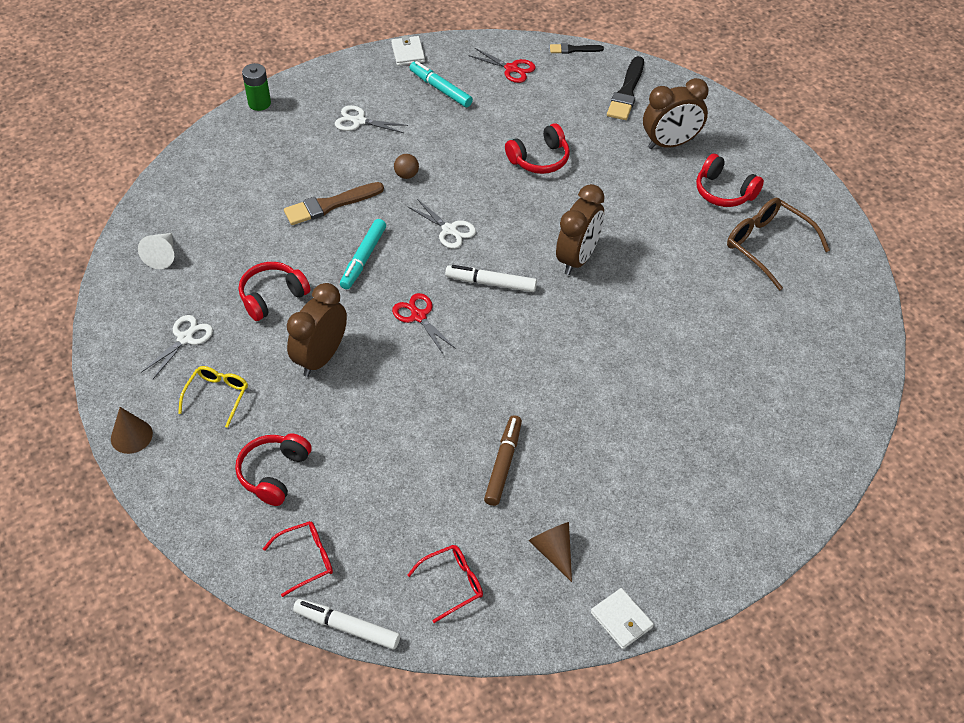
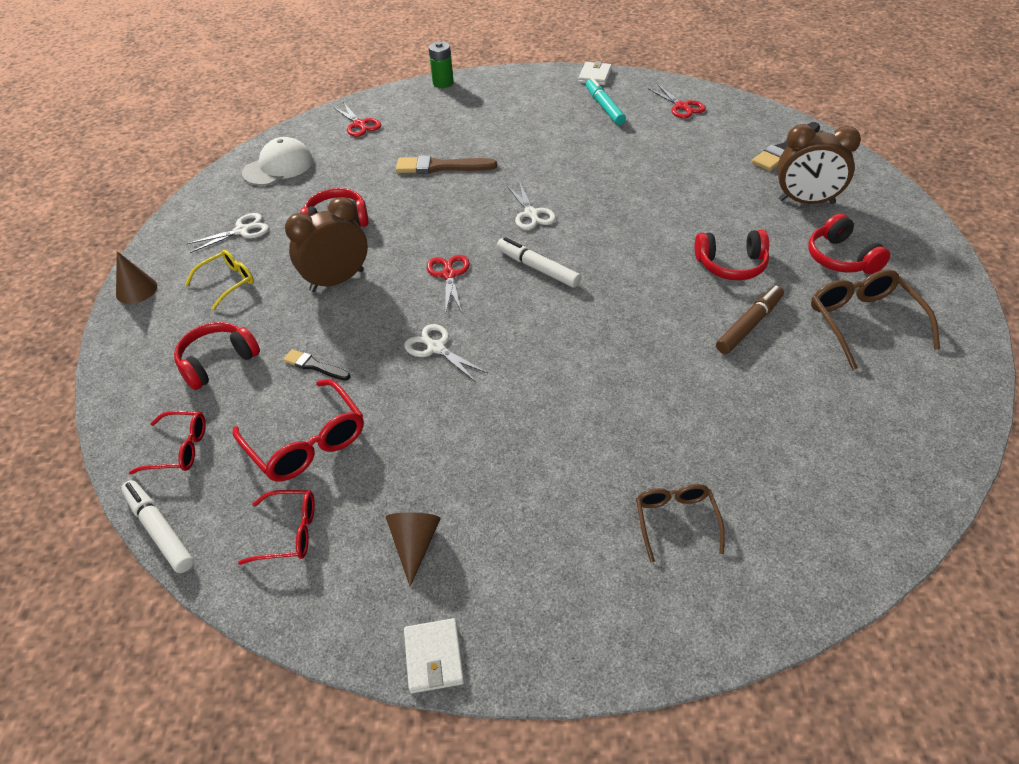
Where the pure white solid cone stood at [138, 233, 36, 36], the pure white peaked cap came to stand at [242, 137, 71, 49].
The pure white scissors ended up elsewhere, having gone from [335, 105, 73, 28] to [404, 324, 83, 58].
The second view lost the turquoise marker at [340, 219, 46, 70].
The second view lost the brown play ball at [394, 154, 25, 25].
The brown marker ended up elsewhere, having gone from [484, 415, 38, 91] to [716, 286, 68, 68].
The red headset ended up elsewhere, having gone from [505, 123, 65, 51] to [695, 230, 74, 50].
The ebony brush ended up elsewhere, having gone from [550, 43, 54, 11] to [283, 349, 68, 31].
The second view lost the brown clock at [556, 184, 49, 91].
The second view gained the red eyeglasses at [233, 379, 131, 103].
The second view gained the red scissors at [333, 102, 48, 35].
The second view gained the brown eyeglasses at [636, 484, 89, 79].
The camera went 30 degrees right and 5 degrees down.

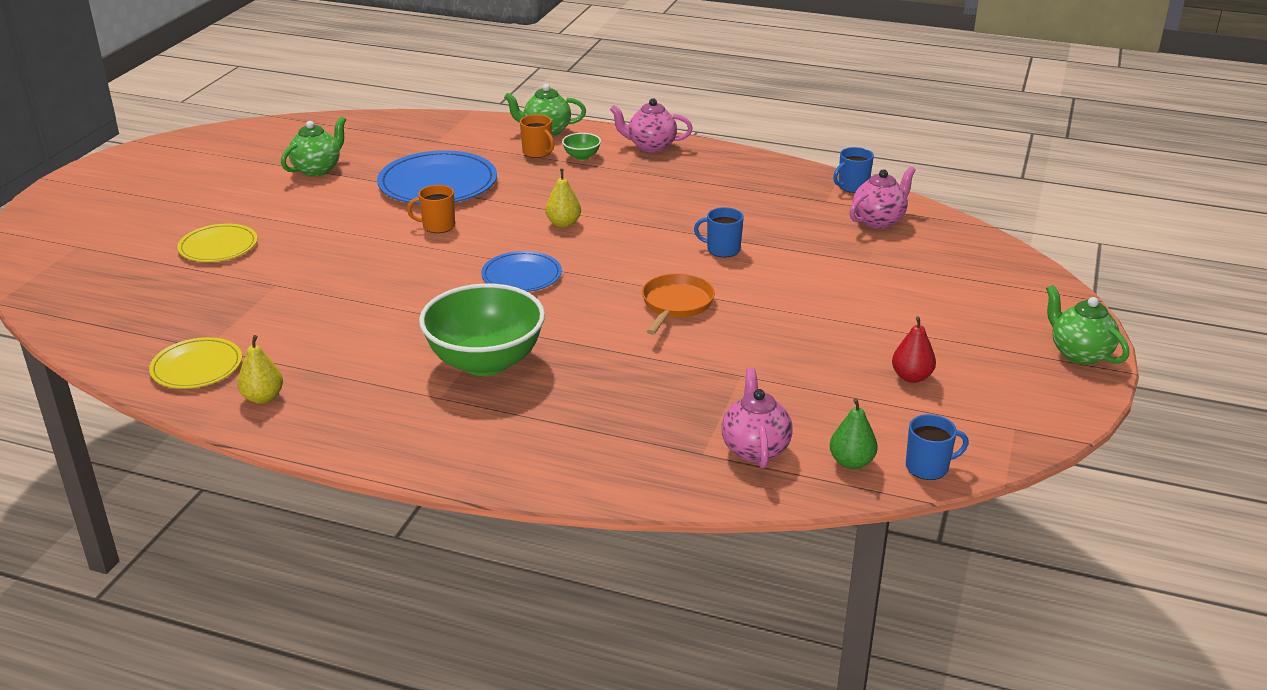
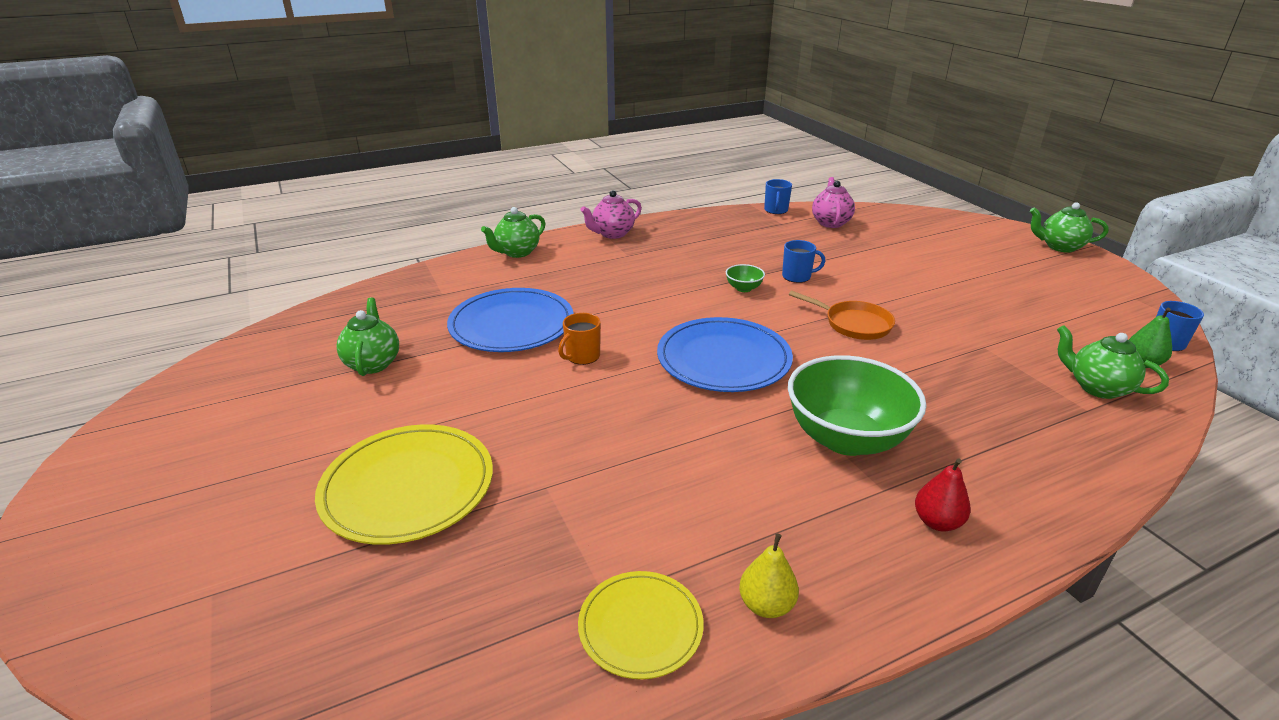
The size of the bright yellow dinner plate at [177, 224, 81, 38] changed by a factor of 1.67.
The size of the cobalt dinner plate at [481, 251, 81, 41] changed by a factor of 1.67.
The second view lost the orange mug at [520, 115, 34, 43].
The second view lost the bright yellow pear at [545, 169, 36, 59].
The green serving bowl ended up elsewhere, having gone from [562, 133, 39, 27] to [726, 264, 39, 28].
The orange frying pan at [642, 273, 73, 62] ended up facing another way, 150 degrees clockwise from before.
The cobalt mug at [694, 207, 50, 50] ended up facing another way, 150 degrees counterclockwise from before.
What was the rosy china teapot at [722, 368, 71, 100] turned into the green china teapot at [1057, 325, 112, 74].
The red pear ended up elsewhere, having gone from [892, 316, 44, 67] to [915, 458, 56, 74].
The camera went 45 degrees left and 0 degrees up.

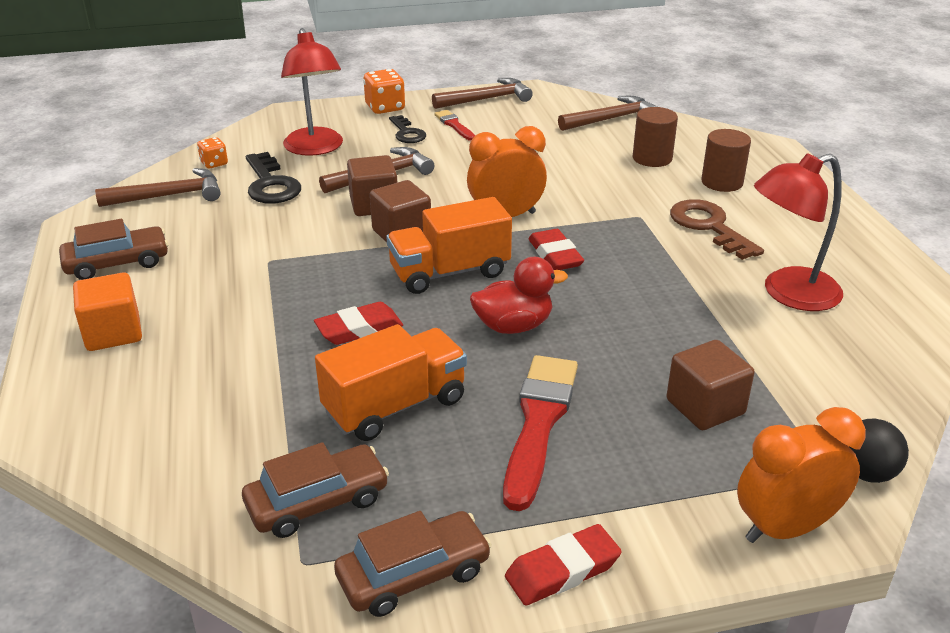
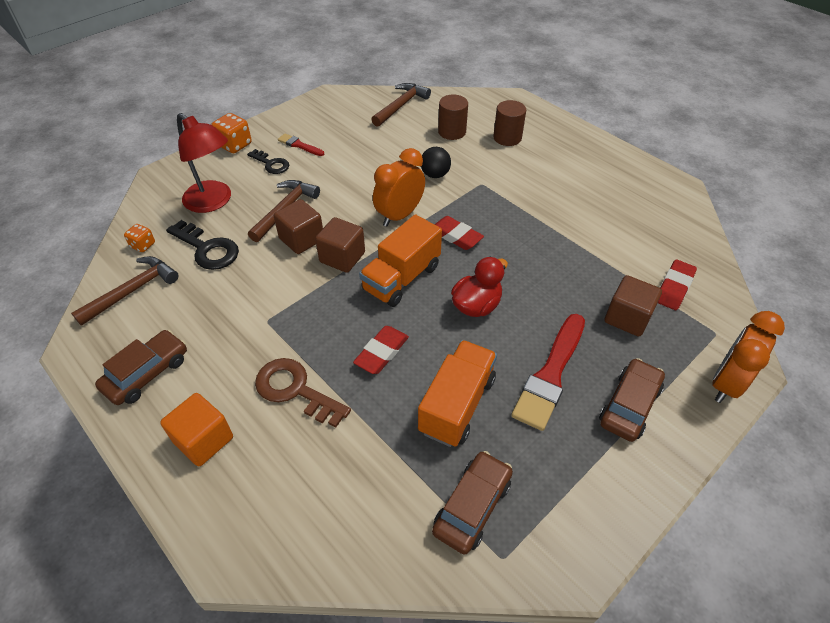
The brown automobile ended up elsewhere, having gone from [334, 511, 158, 106] to [599, 358, 66, 84].
The second view lost the brown hammer at [432, 78, 101, 31].
The red brush at [503, 355, 75, 156] ended up facing another way, 135 degrees counterclockwise from before.
The red eraser ended up elsewhere, having gone from [505, 524, 117, 81] to [658, 260, 39, 50].
The brown door key ended up elsewhere, having gone from [670, 199, 94, 61] to [255, 358, 96, 70].
The second view lost the red reading lamp at [754, 153, 89, 158].
The ebony play ball ended up elsewhere, having gone from [850, 419, 59, 64] to [421, 147, 30, 31].
The camera went 30 degrees left and 15 degrees up.

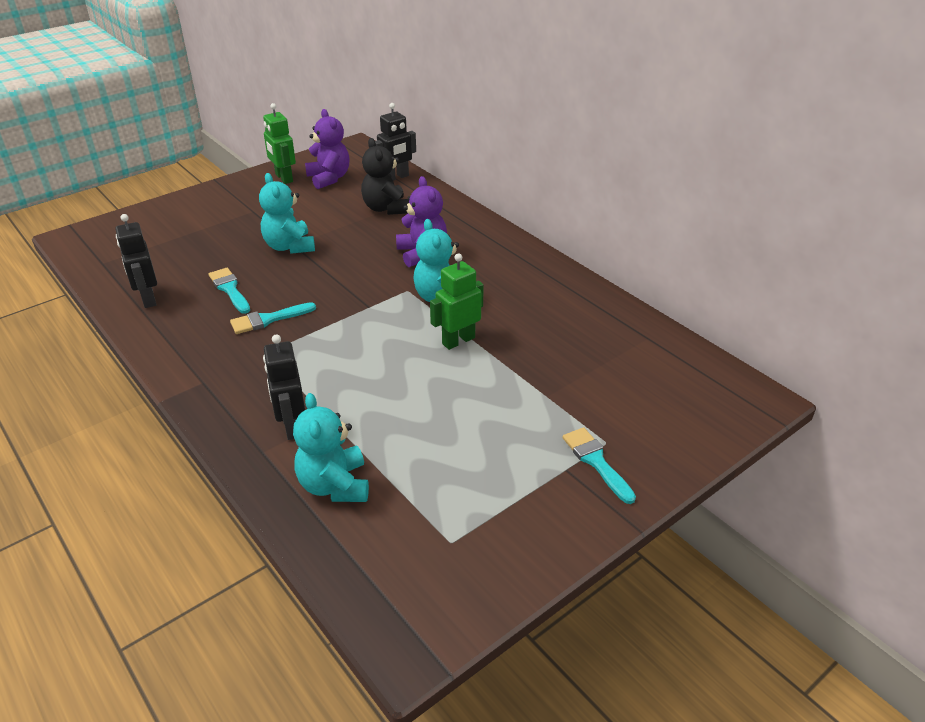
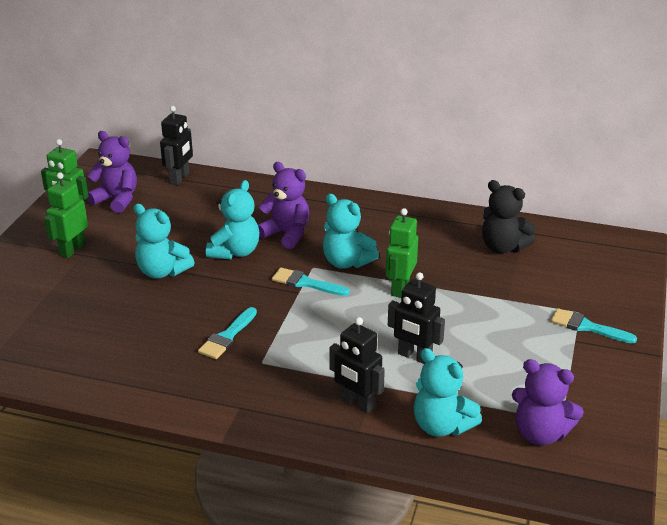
The ebony robot figure ended up elsewhere, having gone from [115, 214, 42, 94] to [388, 272, 57, 92].
The turquoise brush ended up elsewhere, having gone from [208, 268, 42, 46] to [272, 267, 78, 29].
The ebony teddy bear ended up elsewhere, having gone from [361, 138, 48, 77] to [482, 180, 54, 73].
The second view gained the green robot figure at [44, 172, 44, 86].
The second view gained the turquoise teddy bear at [206, 180, 53, 79].
The second view gained the royal purple teddy bear at [512, 359, 72, 86].
The camera went 35 degrees left and 5 degrees down.

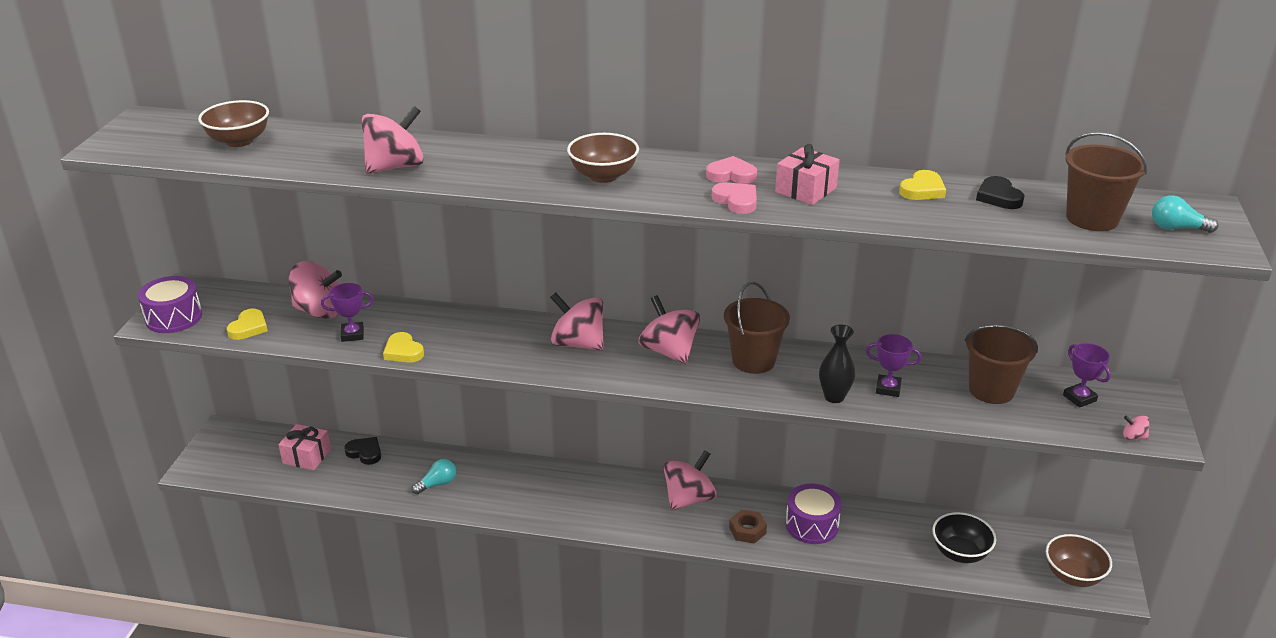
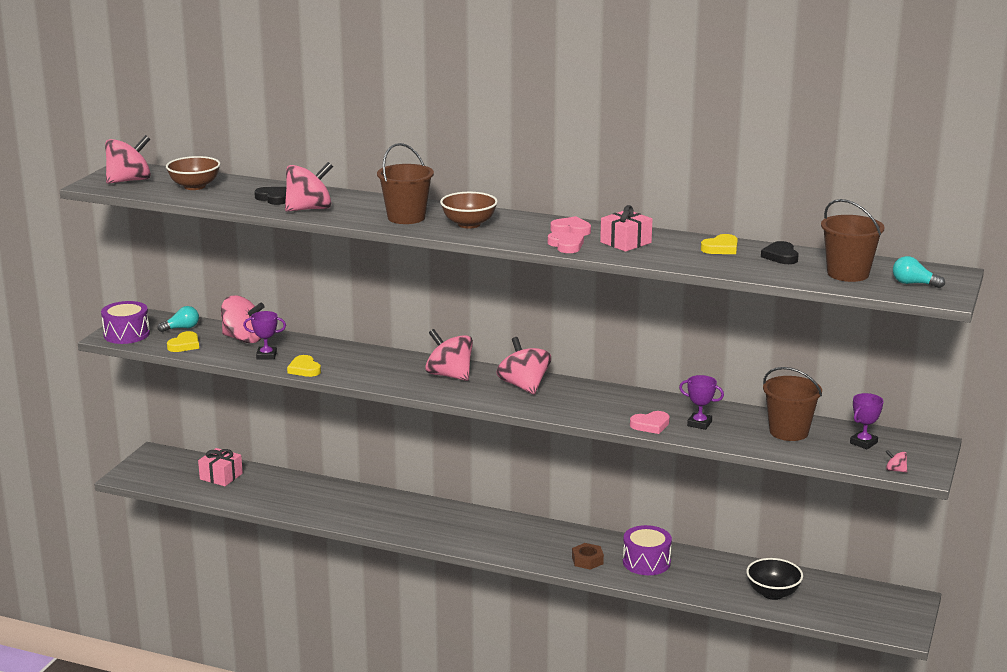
The ebony heart ended up elsewhere, having gone from [344, 437, 37, 28] to [254, 187, 32, 18].
The turquoise bulb ended up elsewhere, having gone from [412, 459, 44, 35] to [158, 306, 41, 26].
The rosy whirligig ended up elsewhere, having gone from [663, 450, 54, 61] to [105, 135, 46, 49].
The brown pail ended up elsewhere, having gone from [724, 281, 66, 93] to [377, 143, 57, 81].
Where the ebony vase stood at [819, 325, 37, 78], the rosy heart came to stand at [630, 411, 40, 23].
The second view lost the brown serving bowl at [1046, 534, 66, 53].
The royal purple trophy at [1063, 343, 48, 65] ended up facing another way, 60 degrees clockwise from before.
The camera went 10 degrees right and 10 degrees down.

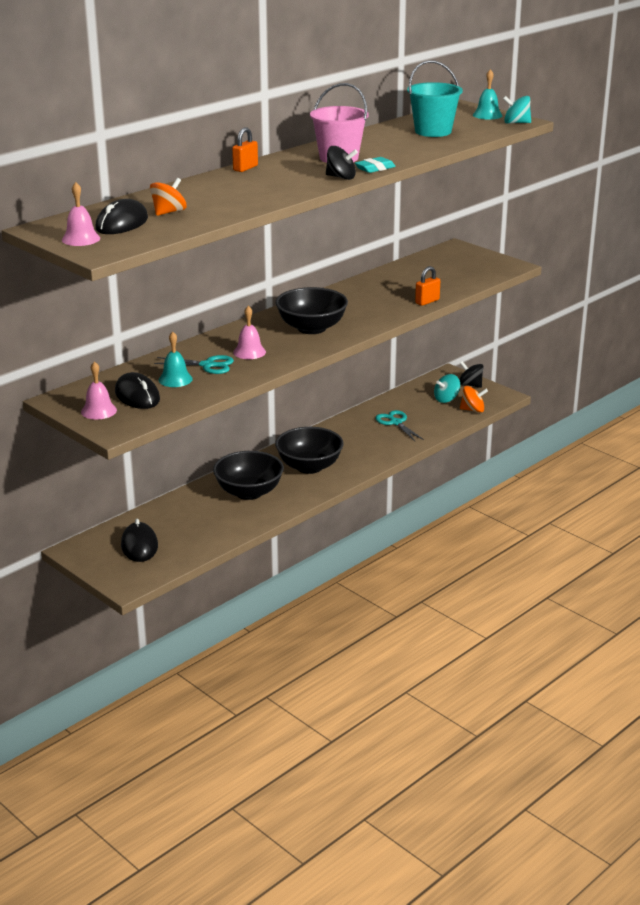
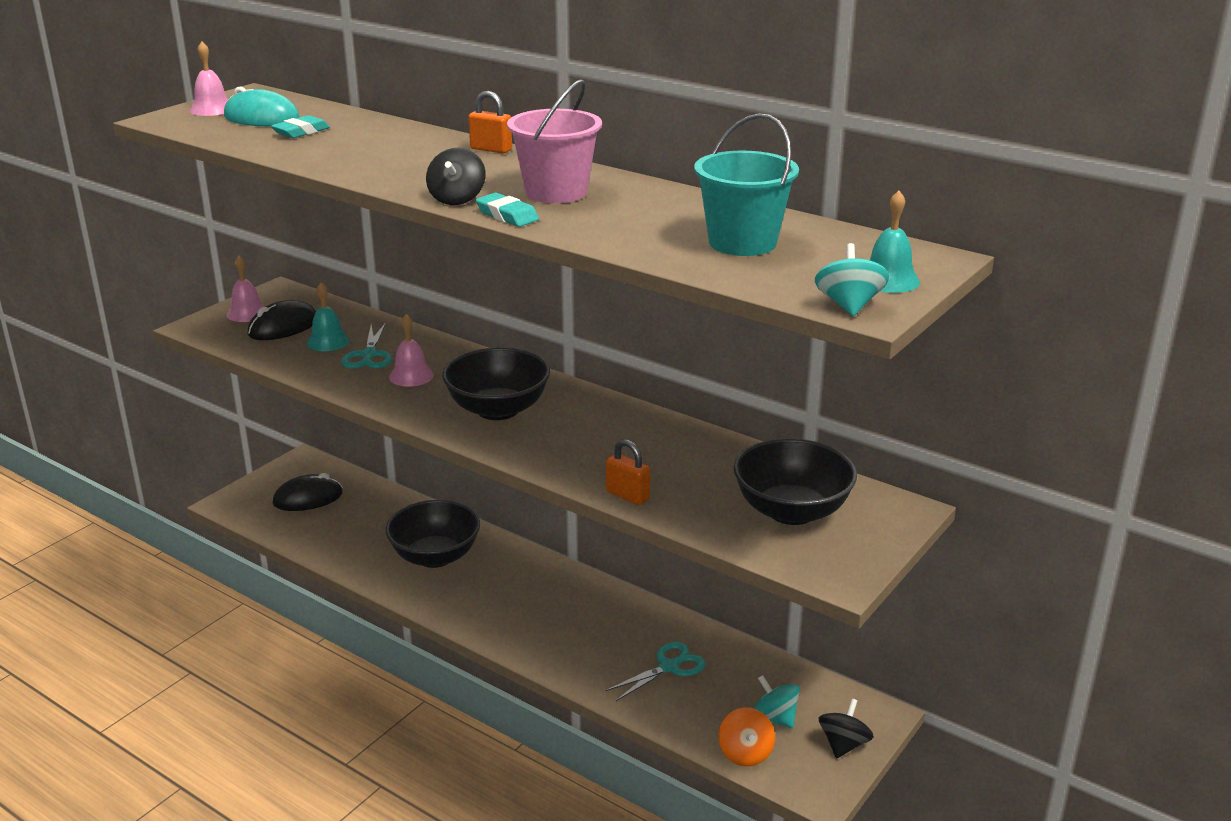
What was the ebony PC mouse at [95, 199, 53, 35] turned into the turquoise PC mouse at [224, 87, 76, 39].
Where the orange whirligig stood at [150, 178, 37, 38], the turquoise eraser came to stand at [271, 115, 59, 23].
The ebony serving bowl ended up elsewhere, having gone from [275, 427, 69, 47] to [734, 438, 123, 87].
The camera went 80 degrees right and 0 degrees up.

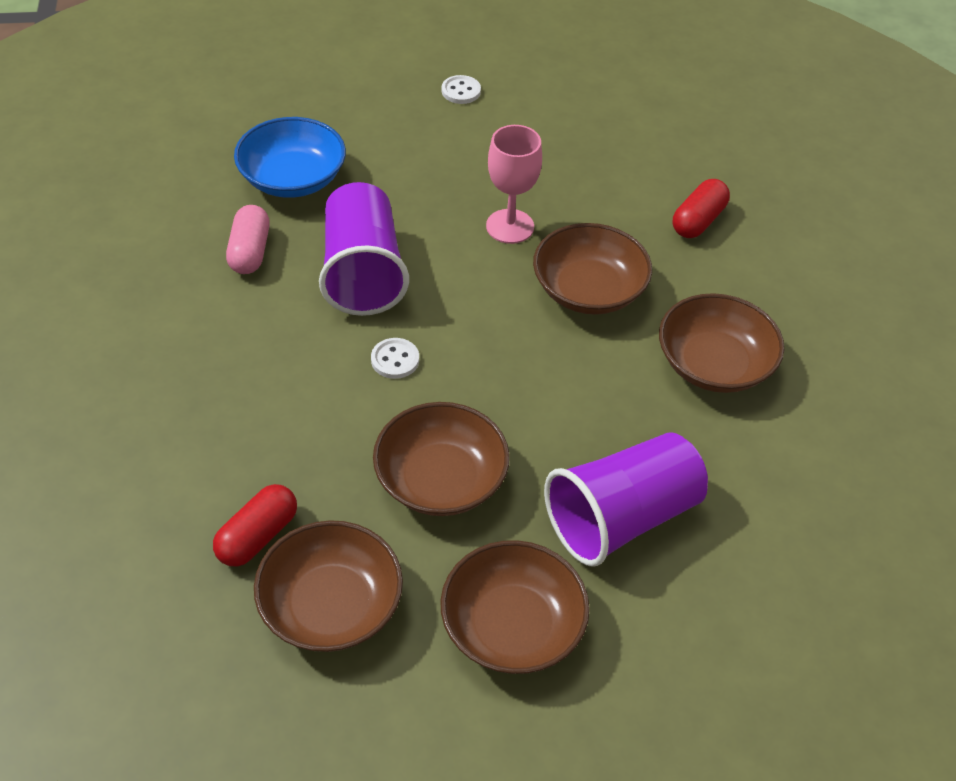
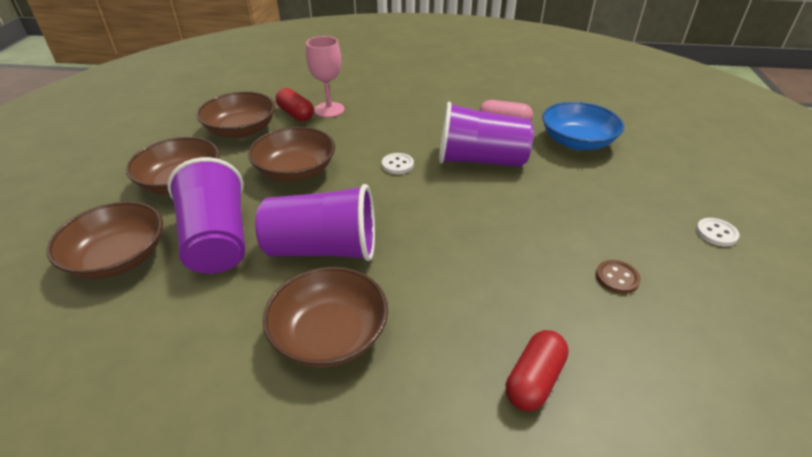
The rosy wine glass ended up elsewhere, having gone from [486, 125, 56, 119] to [306, 36, 39, 82].
The brown serving bowl ended up elsewhere, having gone from [533, 223, 119, 92] to [47, 202, 116, 77].
The red capsule at [673, 179, 57, 59] ended up facing another way, 75 degrees clockwise from before.
The second view gained the royal purple beaker at [255, 184, 120, 77].
The second view gained the brown shirt button at [596, 260, 45, 34].
The camera went 105 degrees right and 10 degrees down.

